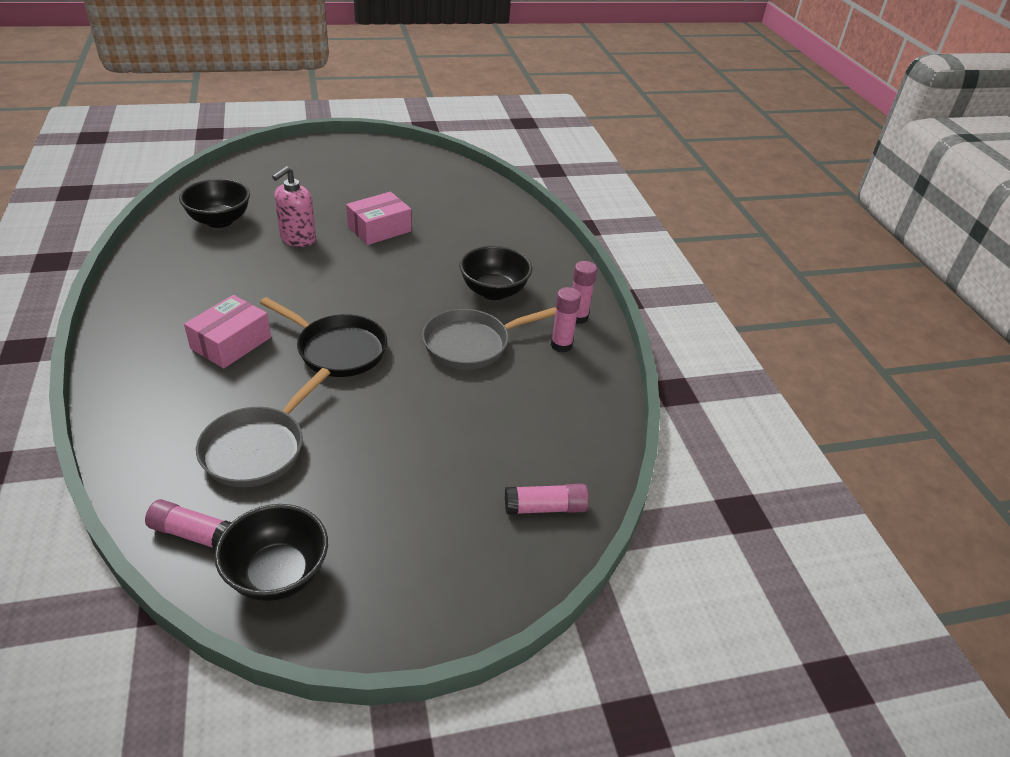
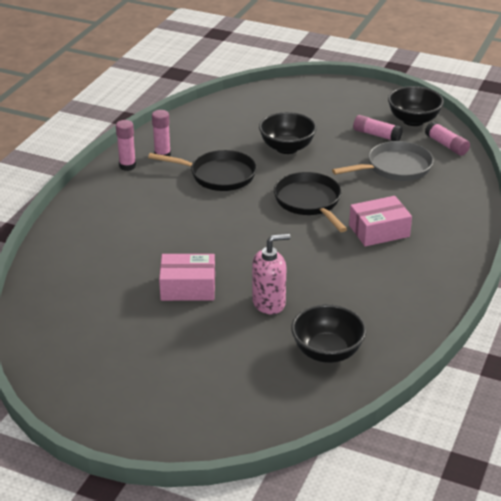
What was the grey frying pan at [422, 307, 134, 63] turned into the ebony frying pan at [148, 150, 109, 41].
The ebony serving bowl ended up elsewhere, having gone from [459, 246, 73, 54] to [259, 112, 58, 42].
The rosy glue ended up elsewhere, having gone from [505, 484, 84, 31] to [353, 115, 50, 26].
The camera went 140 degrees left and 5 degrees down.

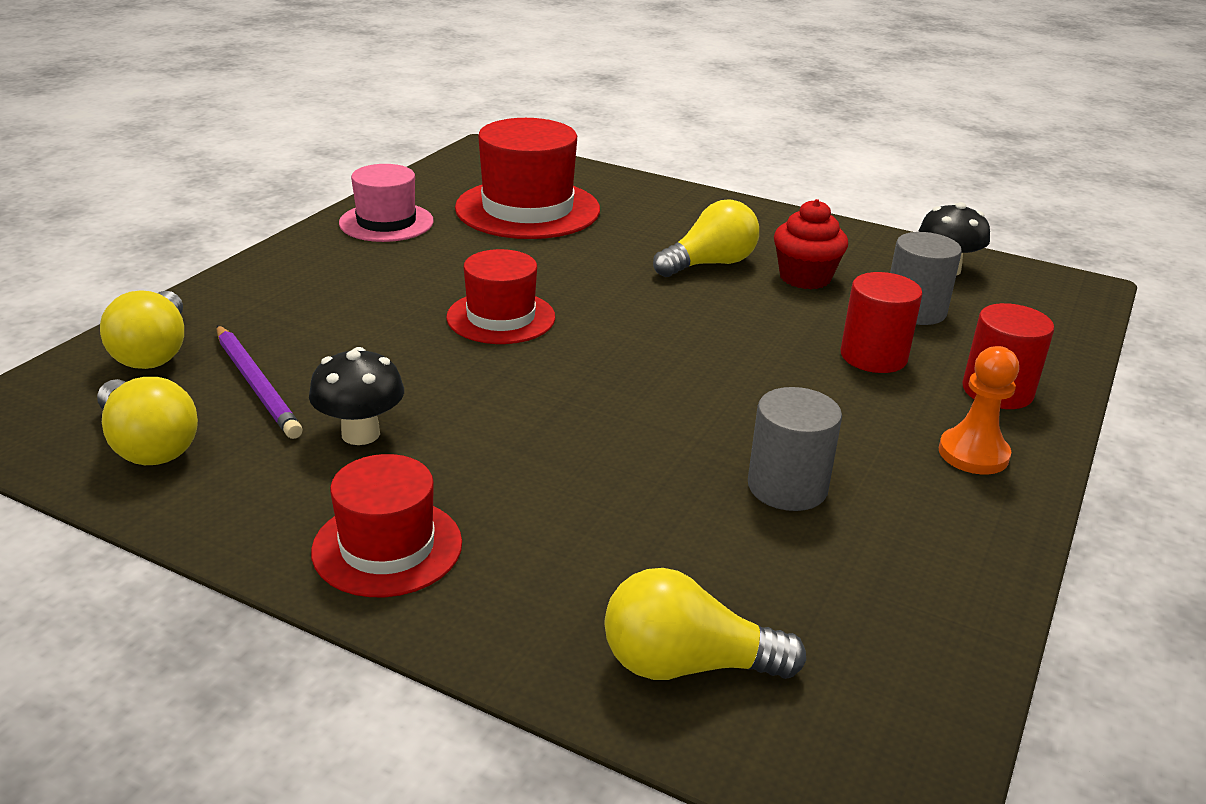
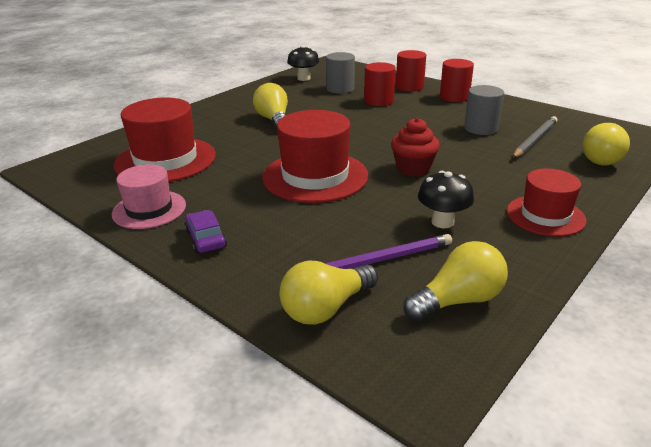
The bright yellow bulb at [100, 291, 84, 78] ended up facing another way, 135 degrees clockwise from before.
The size of the red hat at [446, 249, 109, 95] changed by a factor of 1.61.
The red fairy cake ended up elsewhere, having gone from [774, 199, 74, 90] to [391, 118, 49, 59].
Where the orange chess pawn stood at [938, 346, 81, 128], the red cylinder shape came to stand at [440, 59, 34, 43].
The second view gained the royal purple automobile at [184, 210, 43, 43].
The second view gained the grey lead pencil at [513, 116, 44, 42].
The camera went 75 degrees left and 0 degrees up.

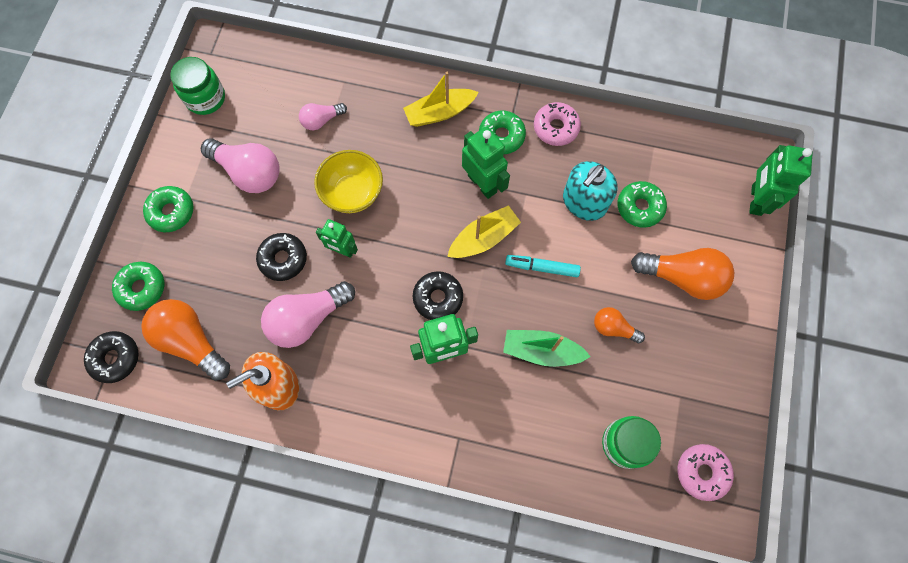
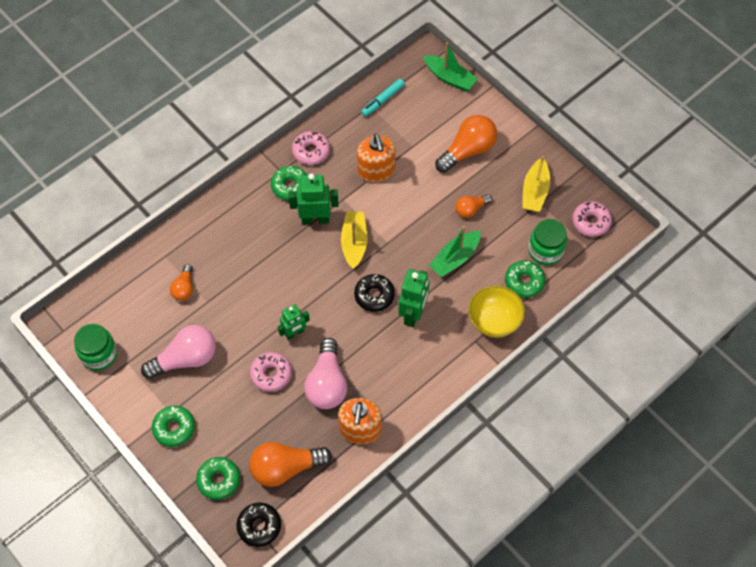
What was the ebony donut at [256, 233, 51, 48] turned into the rosy donut at [250, 352, 42, 40].
What was the rosy bulb at [299, 103, 48, 27] turned into the orange bulb at [170, 264, 23, 37].
The bright yellow serving bowl ended up elsewhere, having gone from [314, 150, 69, 63] to [468, 285, 57, 53].
The bright yellow toy boat ended up elsewhere, having gone from [403, 72, 76, 55] to [523, 156, 27, 56].
The turquoise marker ended up elsewhere, having gone from [505, 255, 76, 22] to [361, 79, 44, 38].
What was the turquoise soap pump at [563, 161, 55, 60] turned into the orange soap pump at [357, 134, 39, 48].
The green donut ended up elsewhere, having gone from [617, 181, 50, 47] to [505, 260, 40, 38].
Where the green robot figure stood at [749, 145, 64, 71], the green toy boat came to stand at [423, 42, 55, 49].
The camera went 55 degrees left and 10 degrees down.

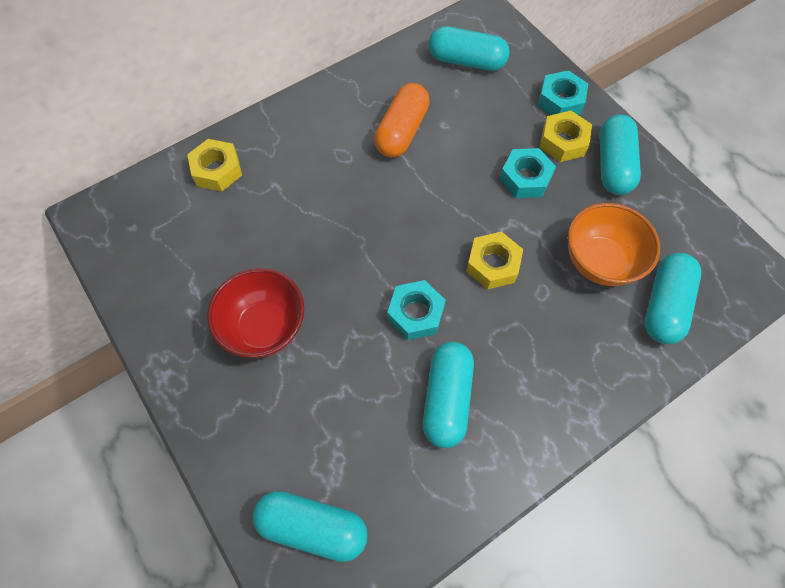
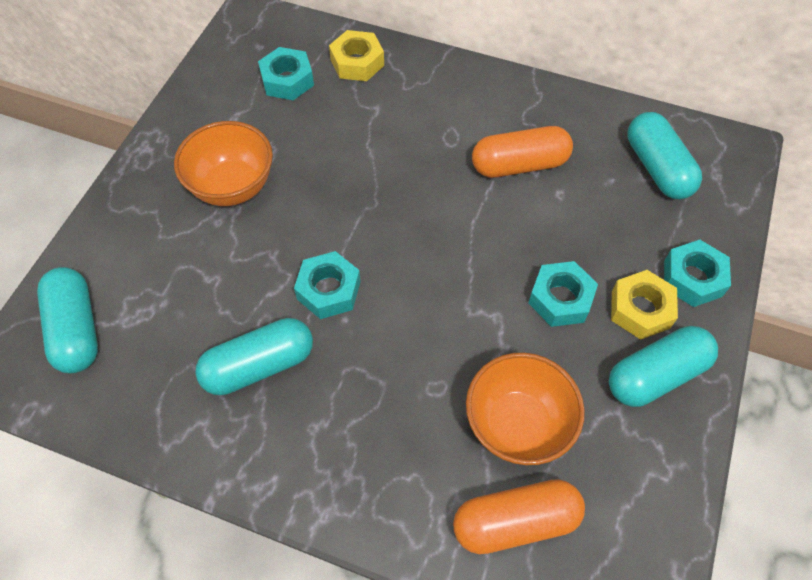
What was the red serving bowl at [207, 268, 97, 90] turned into the orange serving bowl at [174, 121, 99, 85].
The second view lost the bright yellow nut at [466, 232, 57, 58].
What was the turquoise capsule at [645, 253, 56, 91] turned into the orange capsule at [453, 479, 132, 75].
The second view gained the turquoise nut at [258, 47, 56, 53].
The camera went 55 degrees right and 5 degrees down.

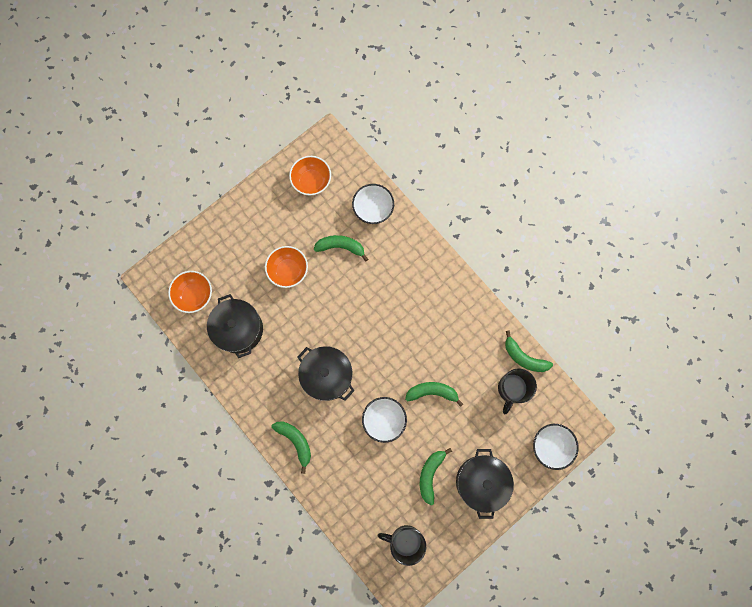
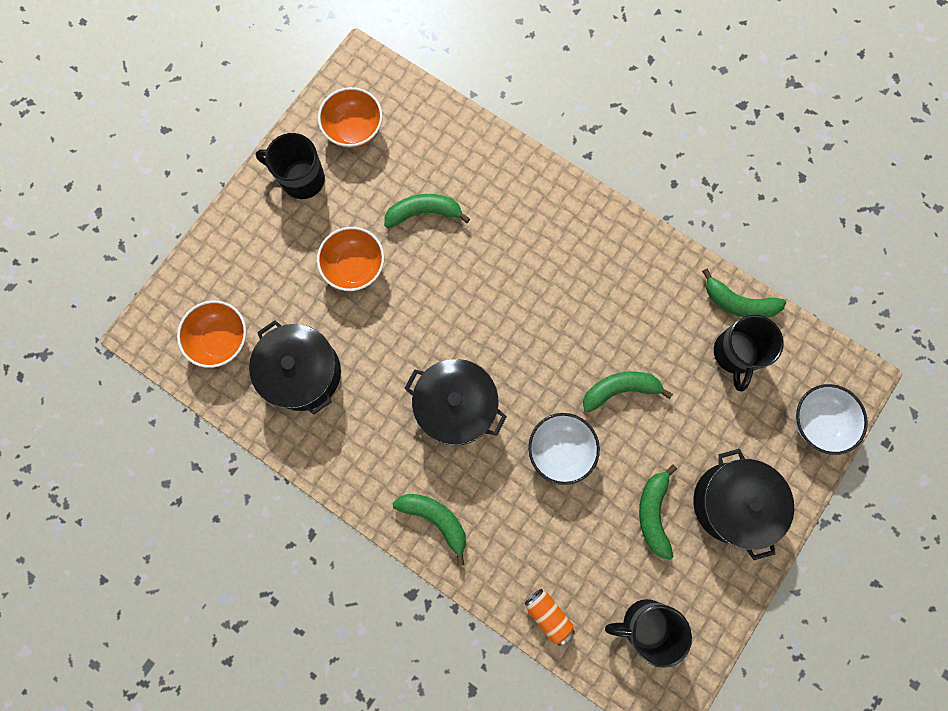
The second view lost the pure white serving bowl at [352, 184, 42, 40].
The second view gained the ebony mug at [256, 133, 69, 66].
The second view gained the orange soda can at [525, 589, 50, 57].
The camera went 15 degrees left and 0 degrees up.

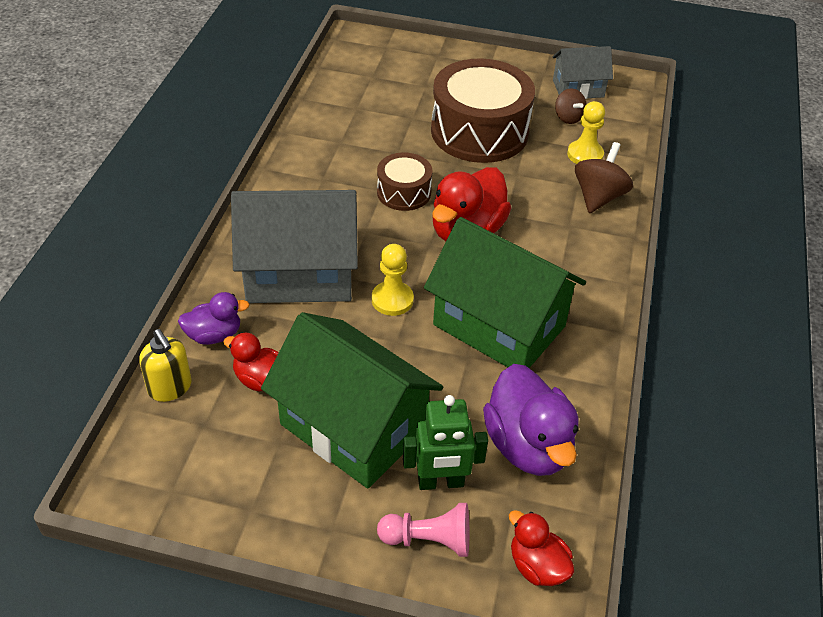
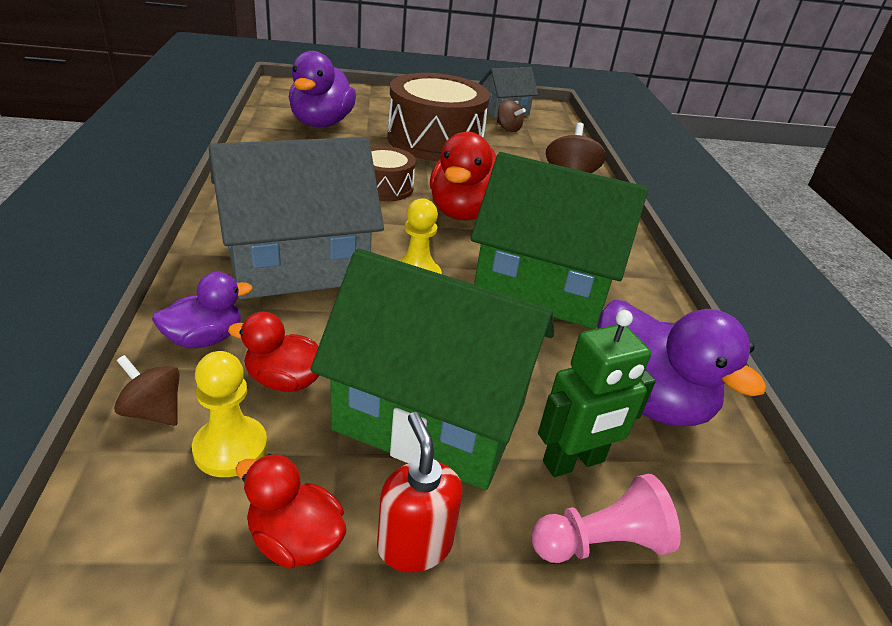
Where the bright yellow soap pump stood at [139, 329, 53, 73], the brown whirligig came to stand at [114, 355, 66, 71].
The red toy duck ended up elsewhere, having gone from [509, 510, 65, 76] to [236, 454, 110, 115].
The bright yellow chess pawn ended up elsewhere, having gone from [567, 101, 38, 63] to [192, 351, 76, 126].
The second view gained the royal purple toy duck at [289, 51, 67, 77].
The second view gained the red soap pump at [377, 412, 86, 160].
The camera went 20 degrees left and 10 degrees down.

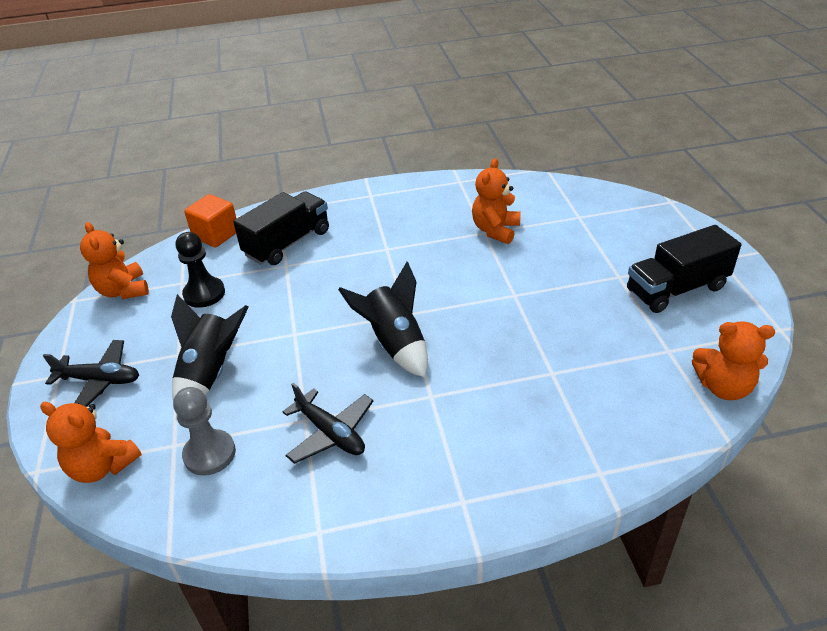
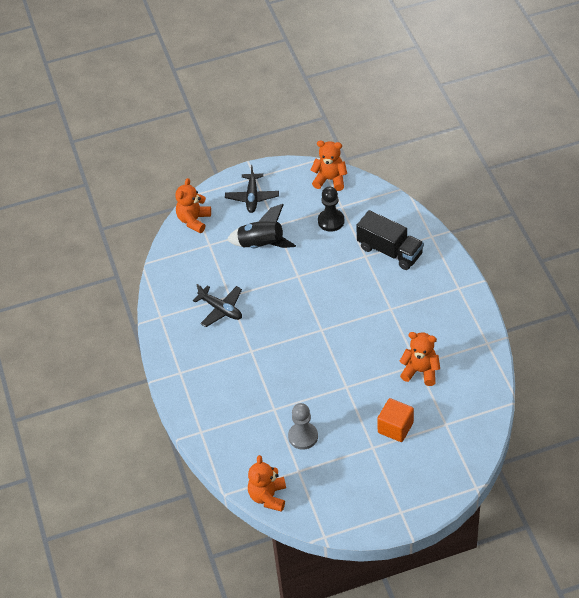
The orange teddy bear at [80, 222, 69, 77] ended up facing another way, 45 degrees clockwise from before.
The grey chess pawn ended up elsewhere, having gone from [173, 387, 63, 89] to [288, 403, 30, 47].
The orange cube ended up elsewhere, having gone from [184, 194, 53, 53] to [377, 398, 37, 44].
The ebony plane at [282, 383, 91, 81] ended up facing another way, 90 degrees counterclockwise from before.
The second view lost the ebony toy rocket at [338, 262, 90, 115].
The second view lost the ebony lorry at [627, 225, 114, 88].
The camera went 85 degrees right and 10 degrees up.

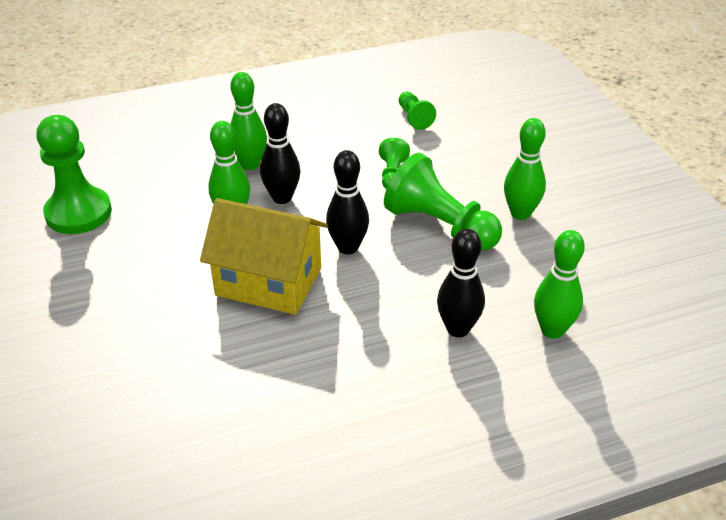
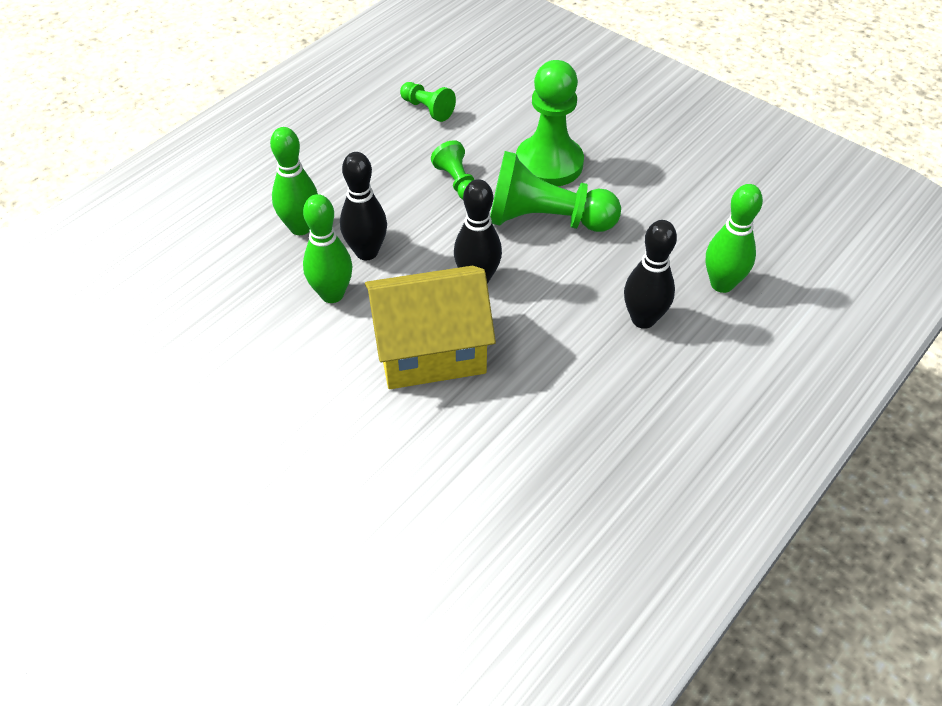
The green chess pawn ended up elsewhere, having gone from [36, 115, 76, 119] to [516, 60, 68, 127].
The second view lost the green skittle at [504, 118, 42, 102].
The camera went 30 degrees left and 10 degrees up.

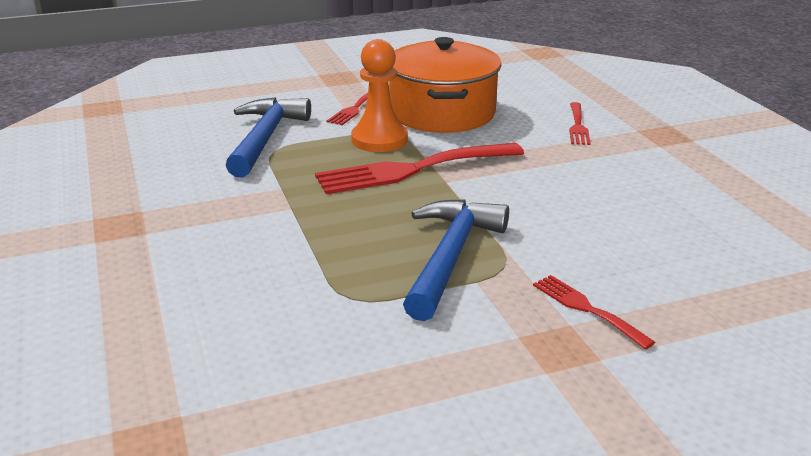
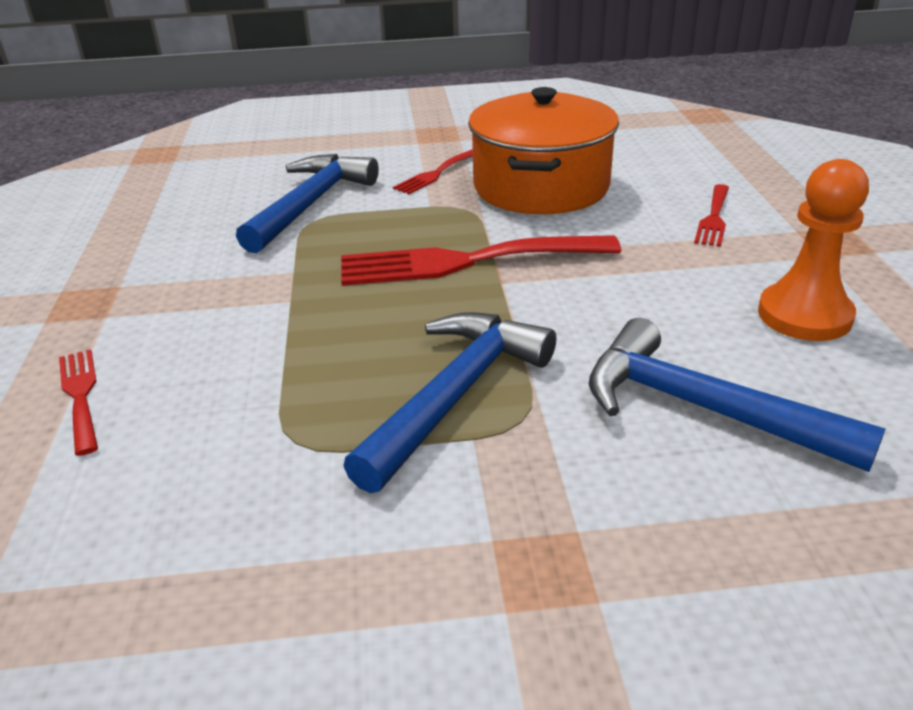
The orange chess pawn ended up elsewhere, having gone from [351, 39, 57, 113] to [758, 159, 111, 182].
The red fork ended up elsewhere, having gone from [533, 275, 122, 74] to [59, 349, 39, 107].
The second view gained the cobalt hammer at [589, 318, 296, 154].
The camera went 15 degrees right and 5 degrees up.

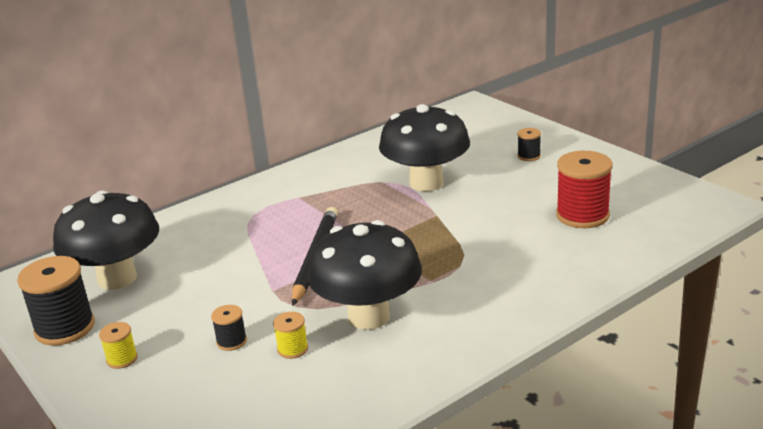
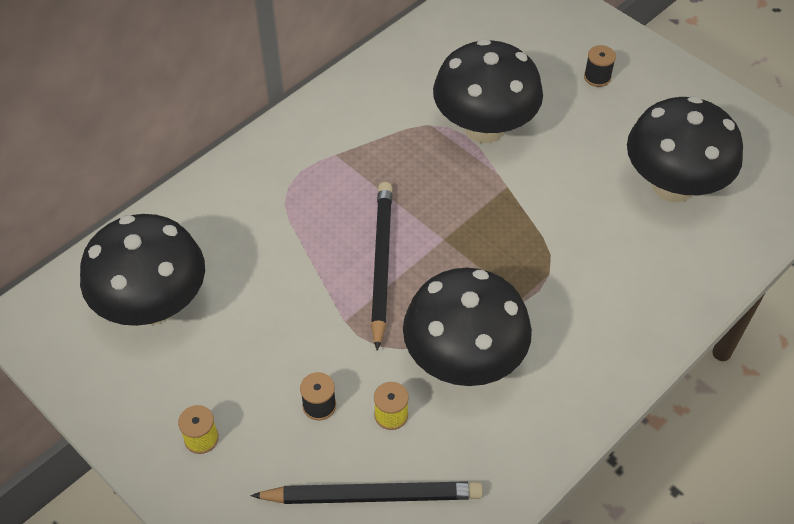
The second view lost the ebony bobbin at [17, 256, 78, 90].
Where the red bobbin stood at [556, 151, 57, 77], the ebony mushroom came to stand at [627, 96, 116, 106].
The second view gained the ebony lead pencil at [250, 481, 233, 23].
The camera went 10 degrees left and 25 degrees up.

